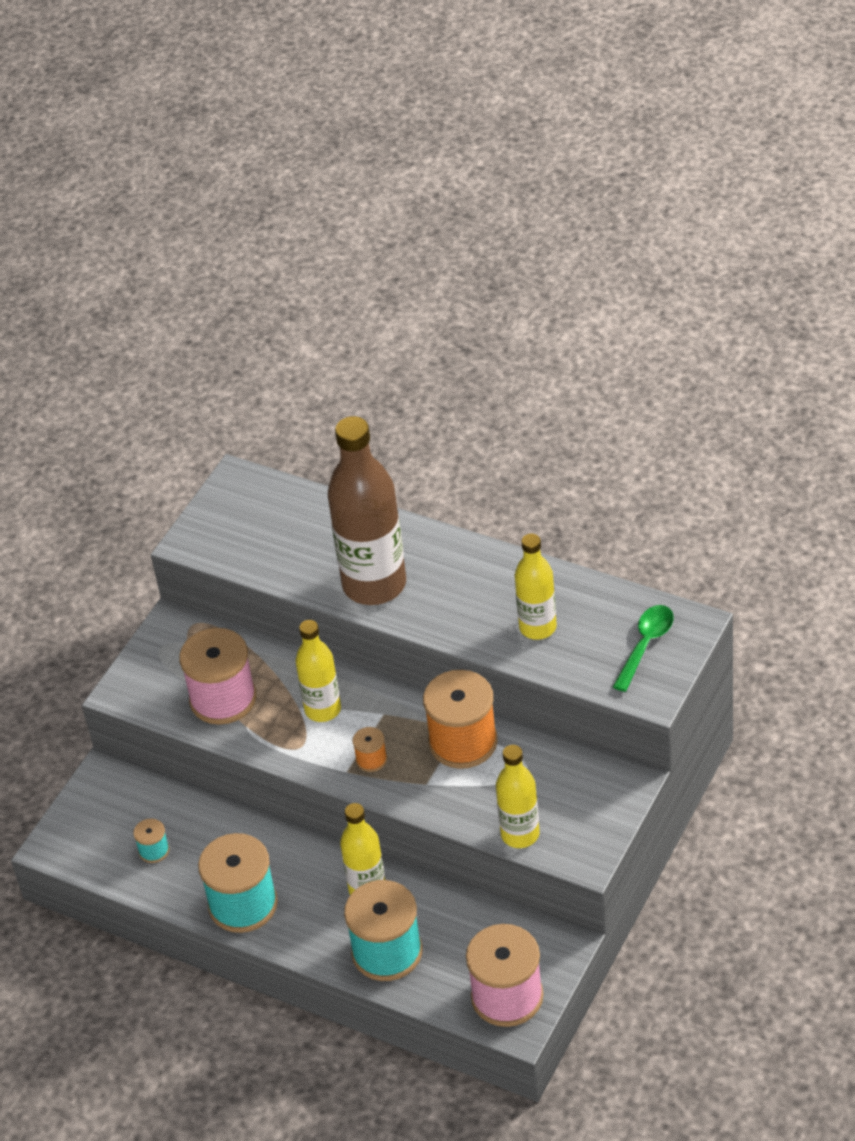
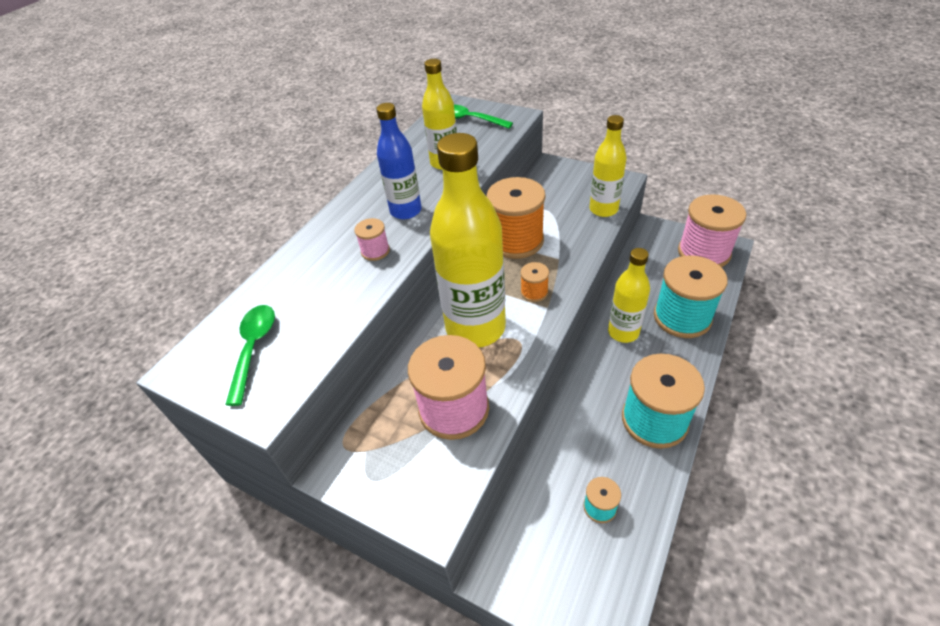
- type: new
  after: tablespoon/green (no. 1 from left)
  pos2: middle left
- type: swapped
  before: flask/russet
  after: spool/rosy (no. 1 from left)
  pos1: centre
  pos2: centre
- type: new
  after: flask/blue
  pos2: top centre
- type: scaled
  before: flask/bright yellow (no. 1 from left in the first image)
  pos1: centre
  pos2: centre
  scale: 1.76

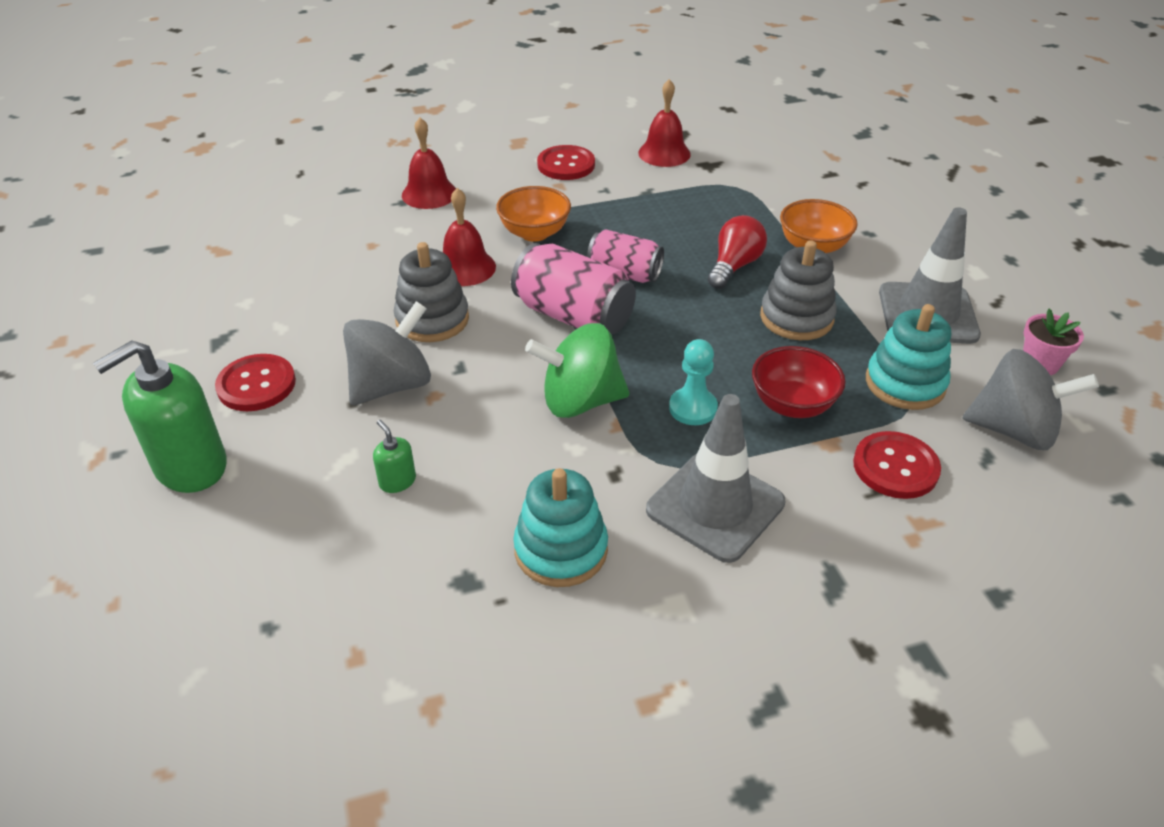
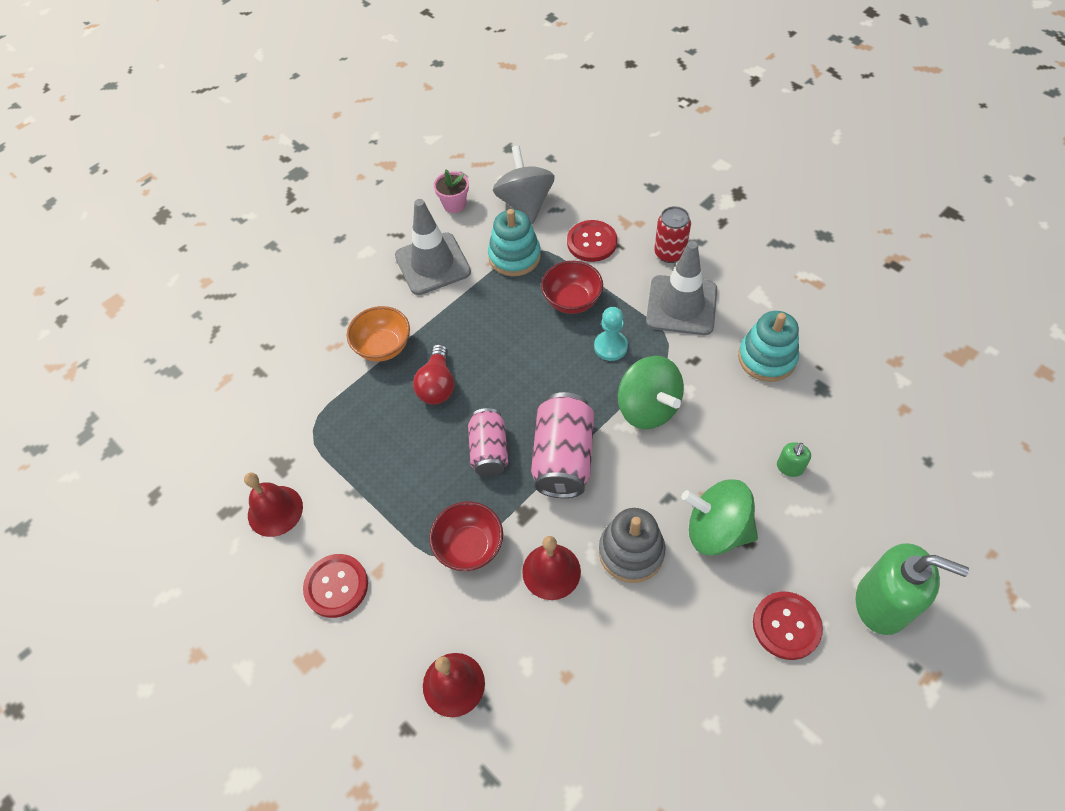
- type: rotated
  before: light bulb/red
  pos1: top centre
  pos2: centre
  turn: -90
- type: repainted
  before: deep dish/orange-coloured (no. 1 from left)
  after: deep dish/red (no. 1 from left)
  pos1: top centre
  pos2: centre
- type: new
  after: tin/red
  pos2: top centre
- type: repainted
  before: toy top/gray (no. 1 from left)
  after: toy top/green (no. 2 from left)
  pos1: middle left
  pos2: middle right
- type: gone
  before: ring stacker/gray (no. 2 from left)
  pos1: middle right

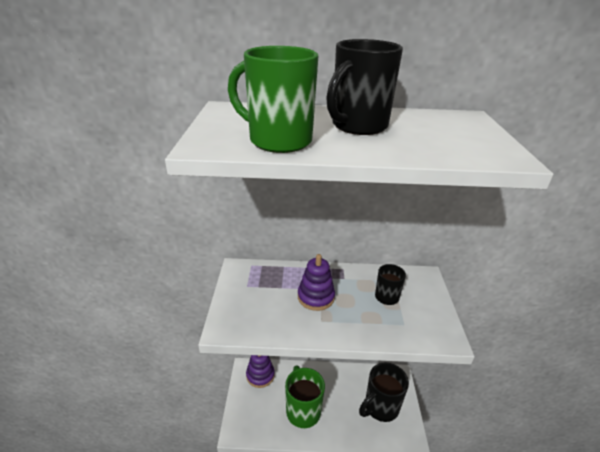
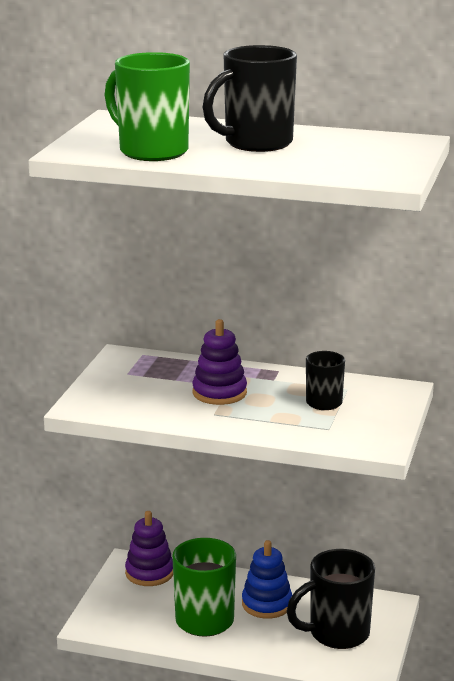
- type: new
  after: ring stacker/blue
  pos2: bottom centre

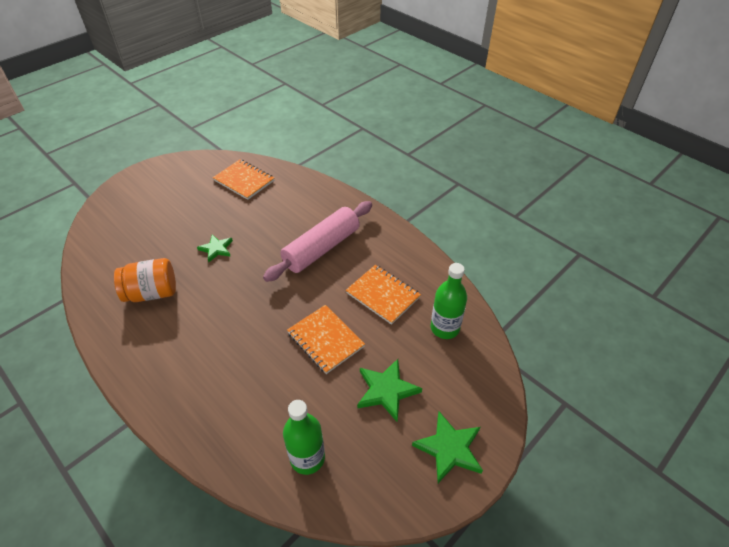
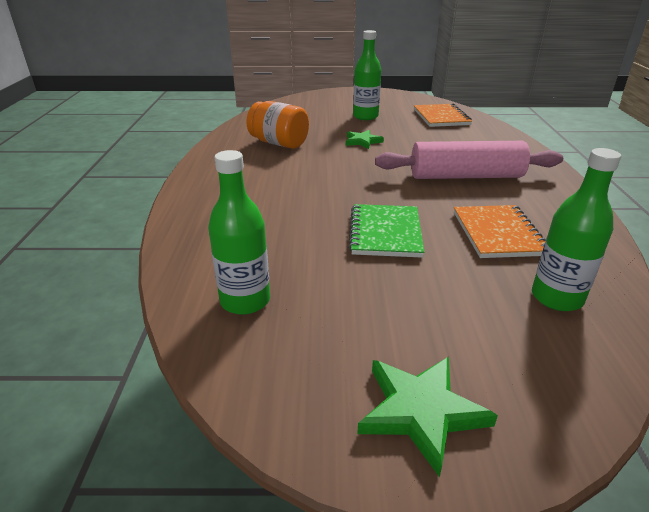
- type: repainted
  before: notebook/orange-coloured (no. 2 from left)
  after: notebook/green
  pos1: centre
  pos2: centre
- type: new
  after: flask/green (no. 2 from left)
  pos2: top centre
- type: gone
  before: star/green (no. 2 from left)
  pos1: bottom centre

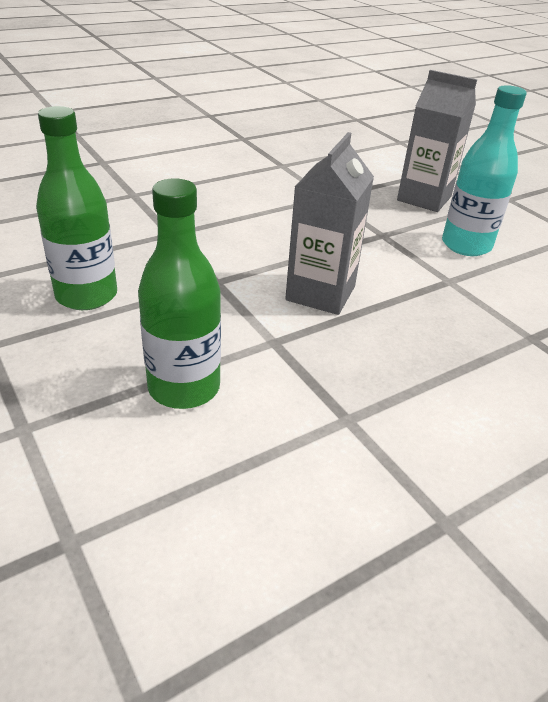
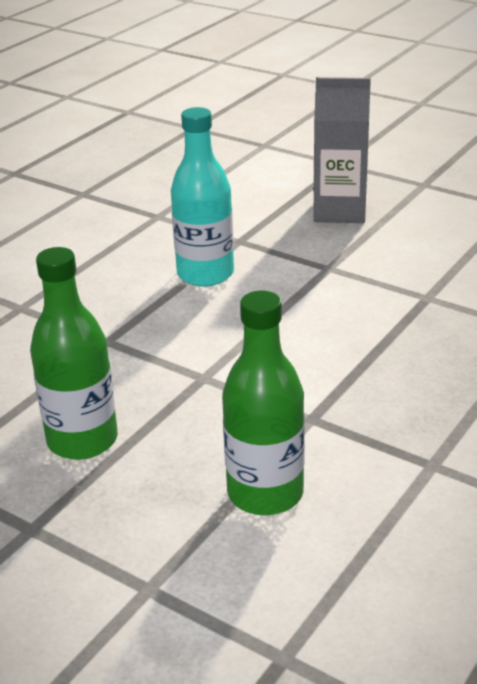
- type: shifted
  before: flask/turquoise
  pos1: top right
  pos2: top centre
- type: gone
  before: milk carton/gray (no. 1 from left)
  pos1: top centre

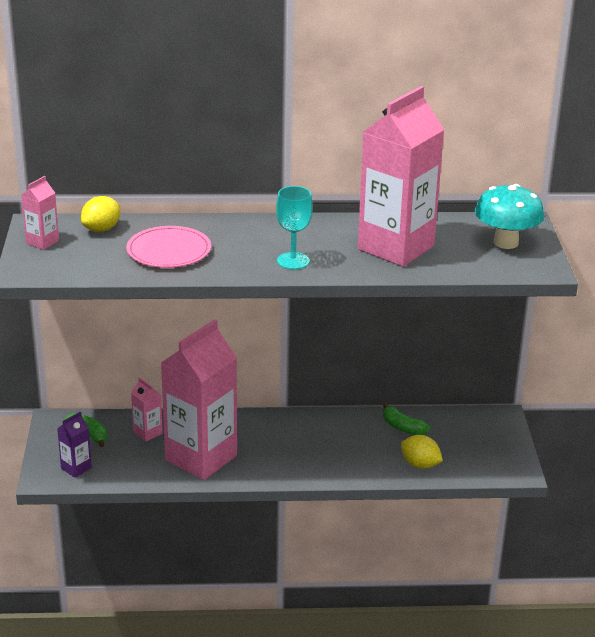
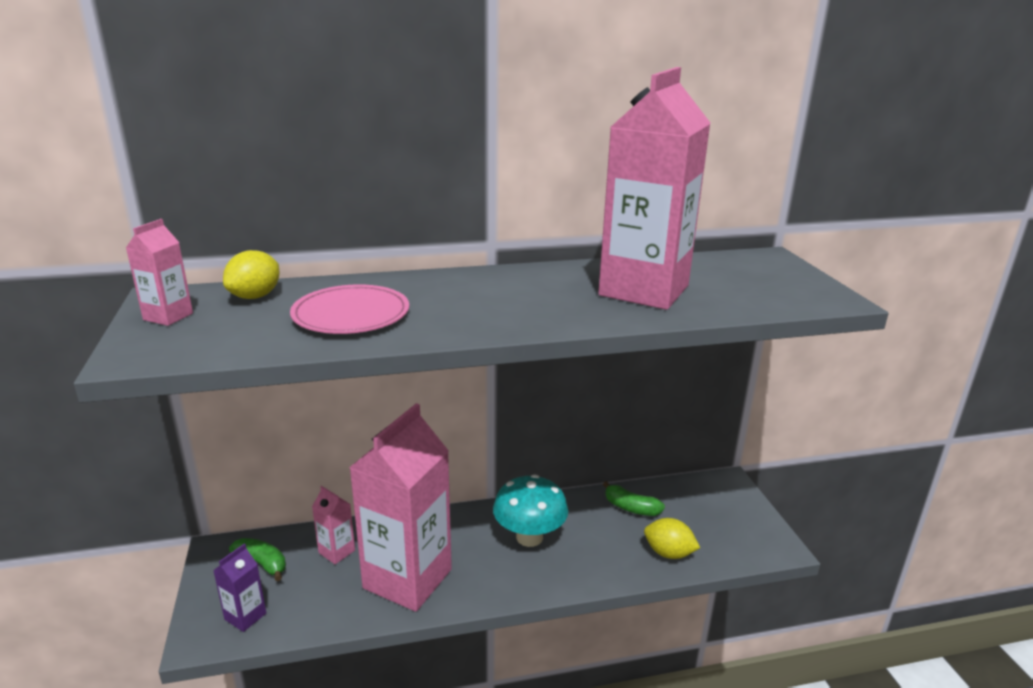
- type: shifted
  before: toadstool/turquoise
  pos1: middle right
  pos2: bottom centre
- type: gone
  before: chalice/turquoise
  pos1: centre

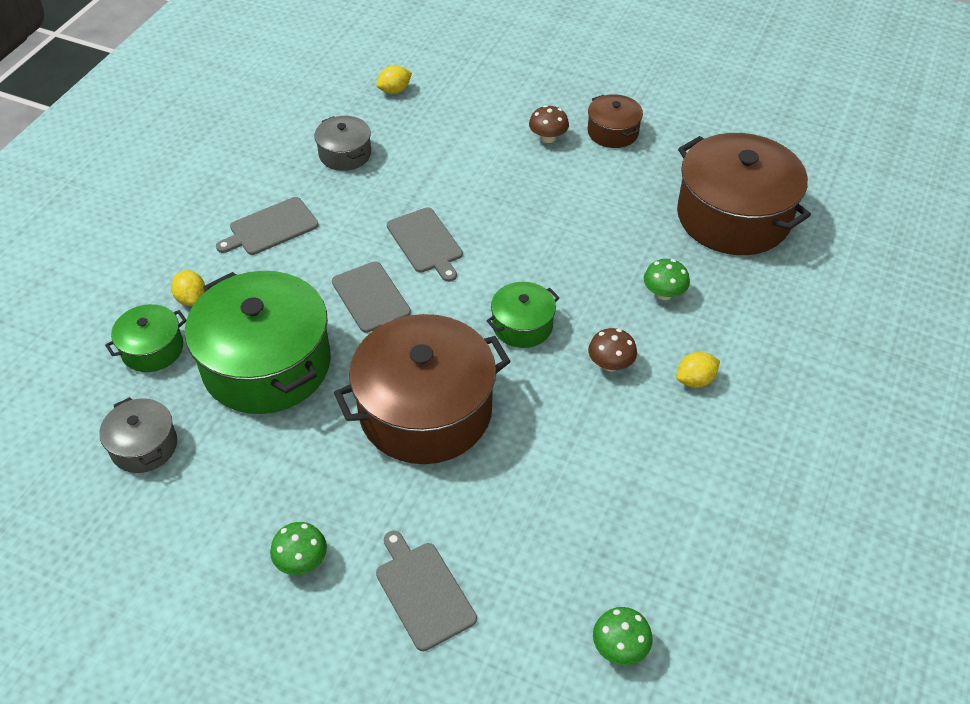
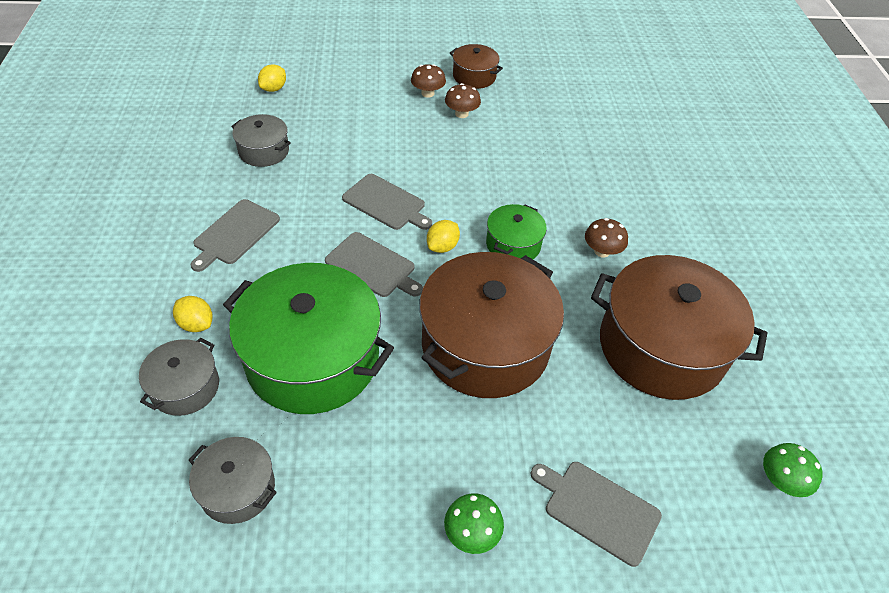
- type: repainted
  before: stockpot/green (no. 1 from left)
  after: stockpot/gray (no. 1 from left)
  pos1: middle left
  pos2: middle left
- type: shifted
  before: toy lemon/bright yellow (no. 3 from left)
  pos1: middle right
  pos2: centre
- type: new
  after: toadstool/russet (no. 2 from left)
  pos2: top centre
- type: shifted
  before: stockpot/russet (no. 3 from left)
  pos1: top right
  pos2: middle right
- type: gone
  before: toadstool/green (no. 3 from left)
  pos1: middle right

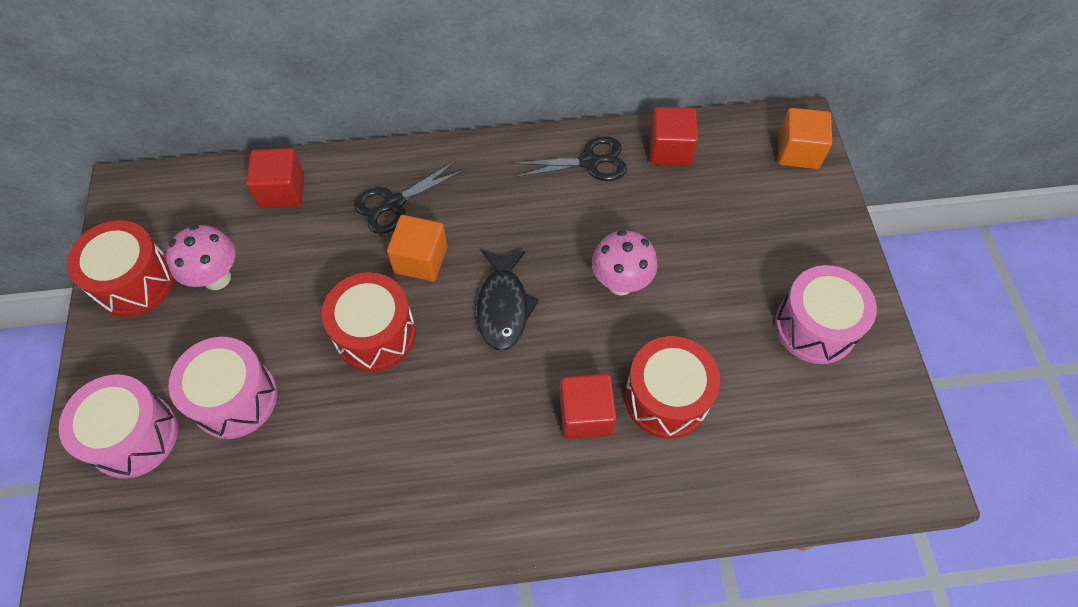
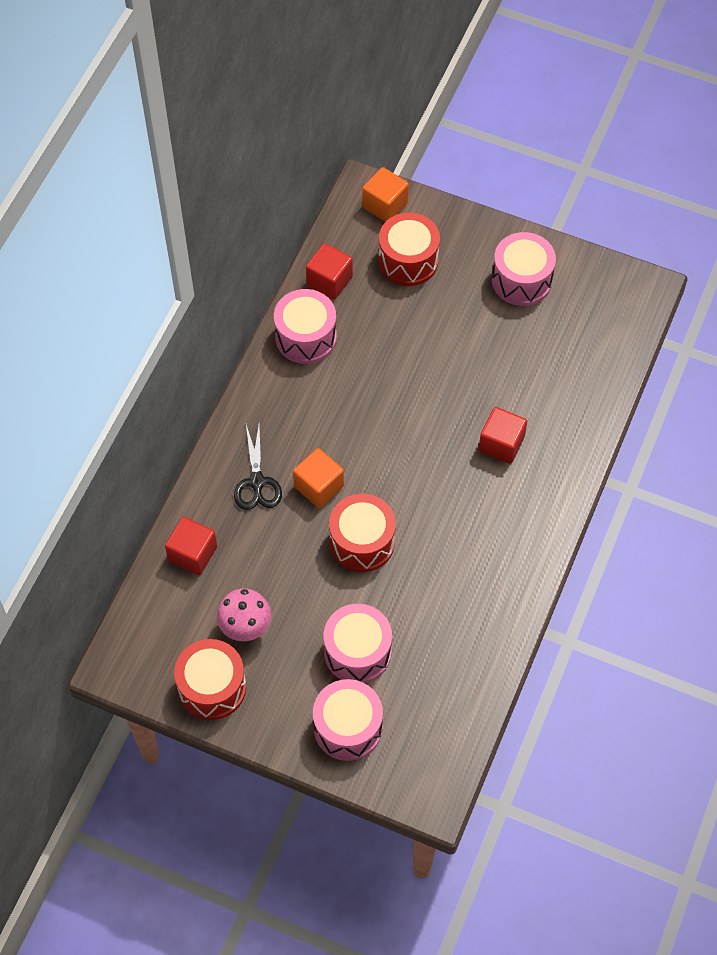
- type: swapped
  before: shears/jet-black (no. 2 from left)
  after: snare drum/rosy (no. 1 from left)
  pos1: top centre
  pos2: centre
- type: shifted
  before: snare drum/red (no. 3 from left)
  pos1: centre
  pos2: top centre
- type: gone
  before: toy fish/jet-black
  pos1: centre
- type: gone
  before: toadstool/rosy (no. 2 from left)
  pos1: centre

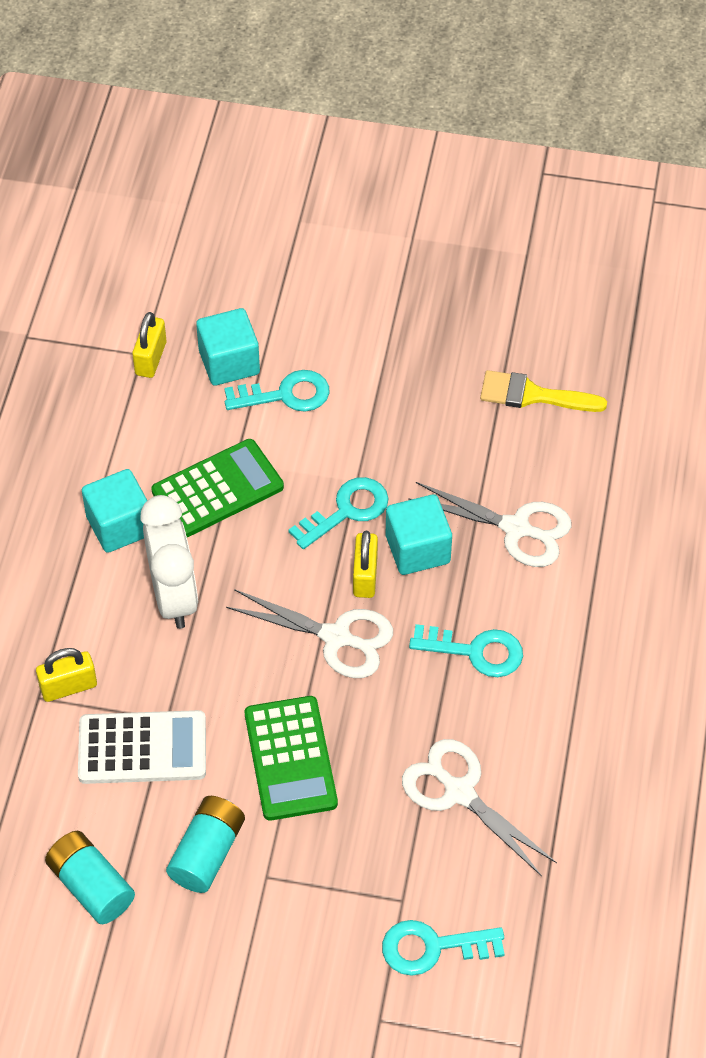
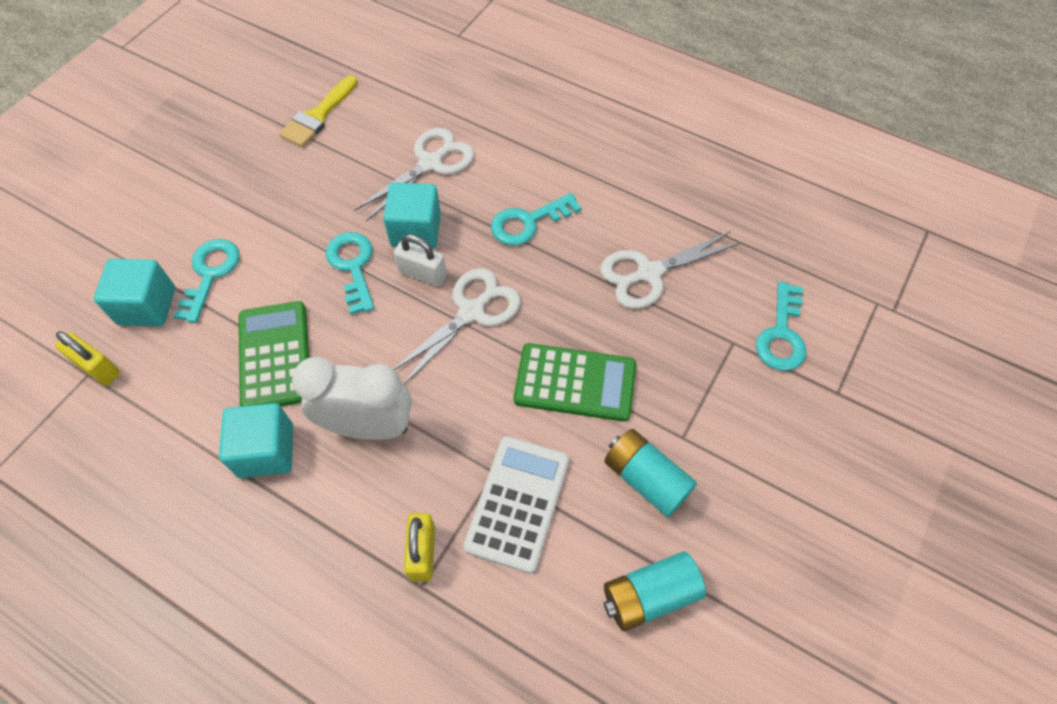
- type: repainted
  before: padlock/bright yellow (no. 3 from left)
  after: padlock/pure white
  pos1: centre
  pos2: centre
- type: rotated
  before: latchkey/turquoise (no. 4 from left in the first image)
  pos1: centre
  pos2: top centre
  turn: -150

